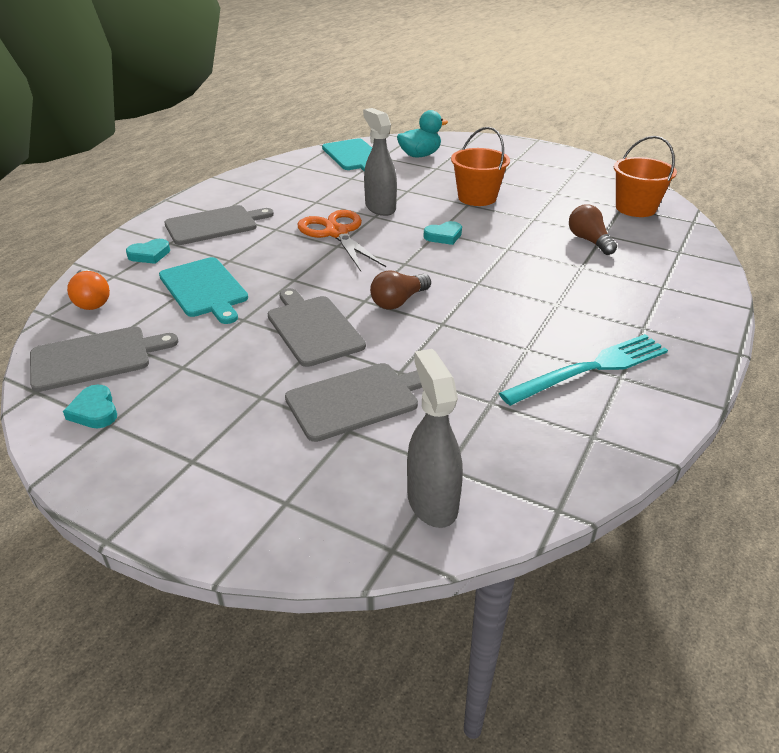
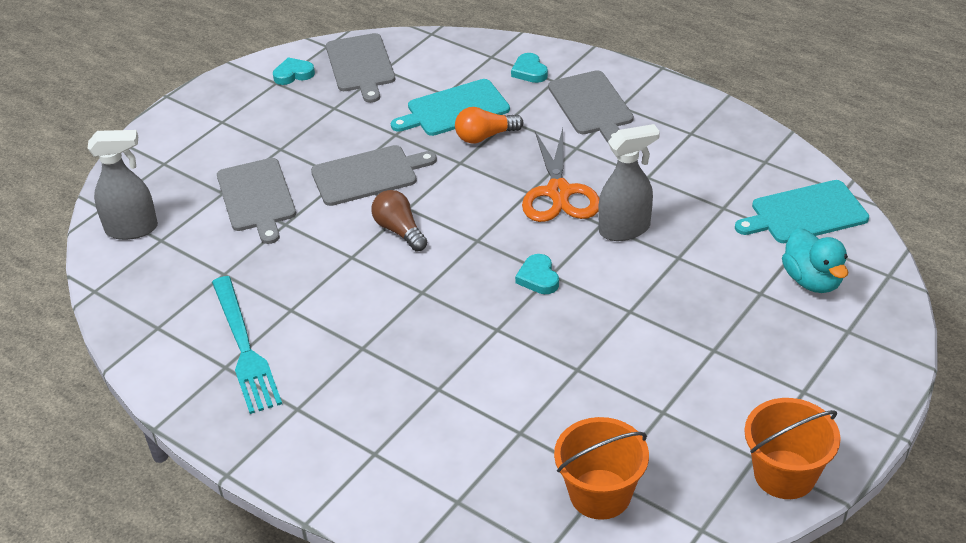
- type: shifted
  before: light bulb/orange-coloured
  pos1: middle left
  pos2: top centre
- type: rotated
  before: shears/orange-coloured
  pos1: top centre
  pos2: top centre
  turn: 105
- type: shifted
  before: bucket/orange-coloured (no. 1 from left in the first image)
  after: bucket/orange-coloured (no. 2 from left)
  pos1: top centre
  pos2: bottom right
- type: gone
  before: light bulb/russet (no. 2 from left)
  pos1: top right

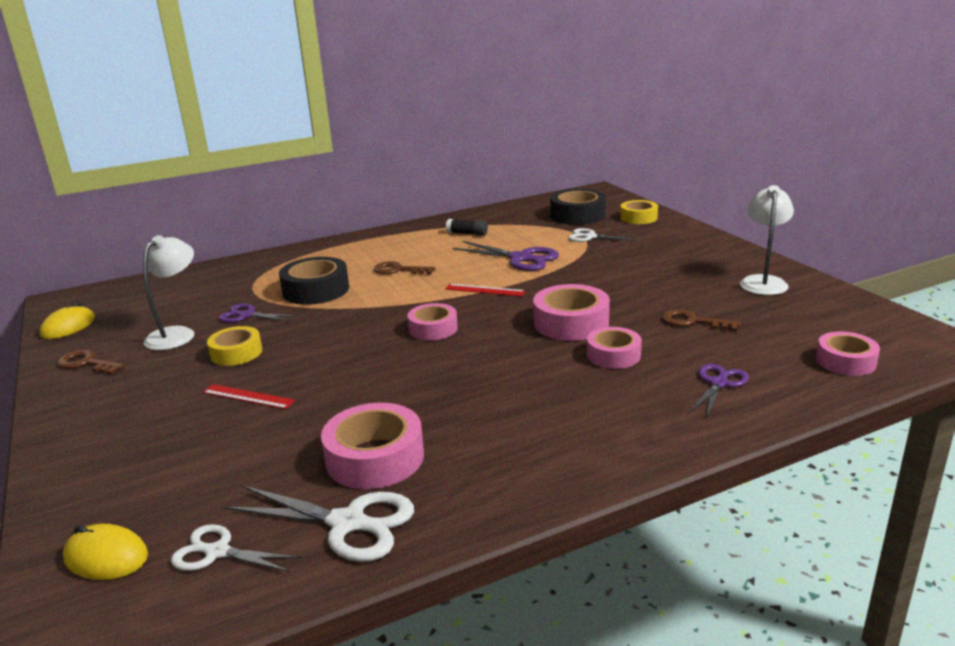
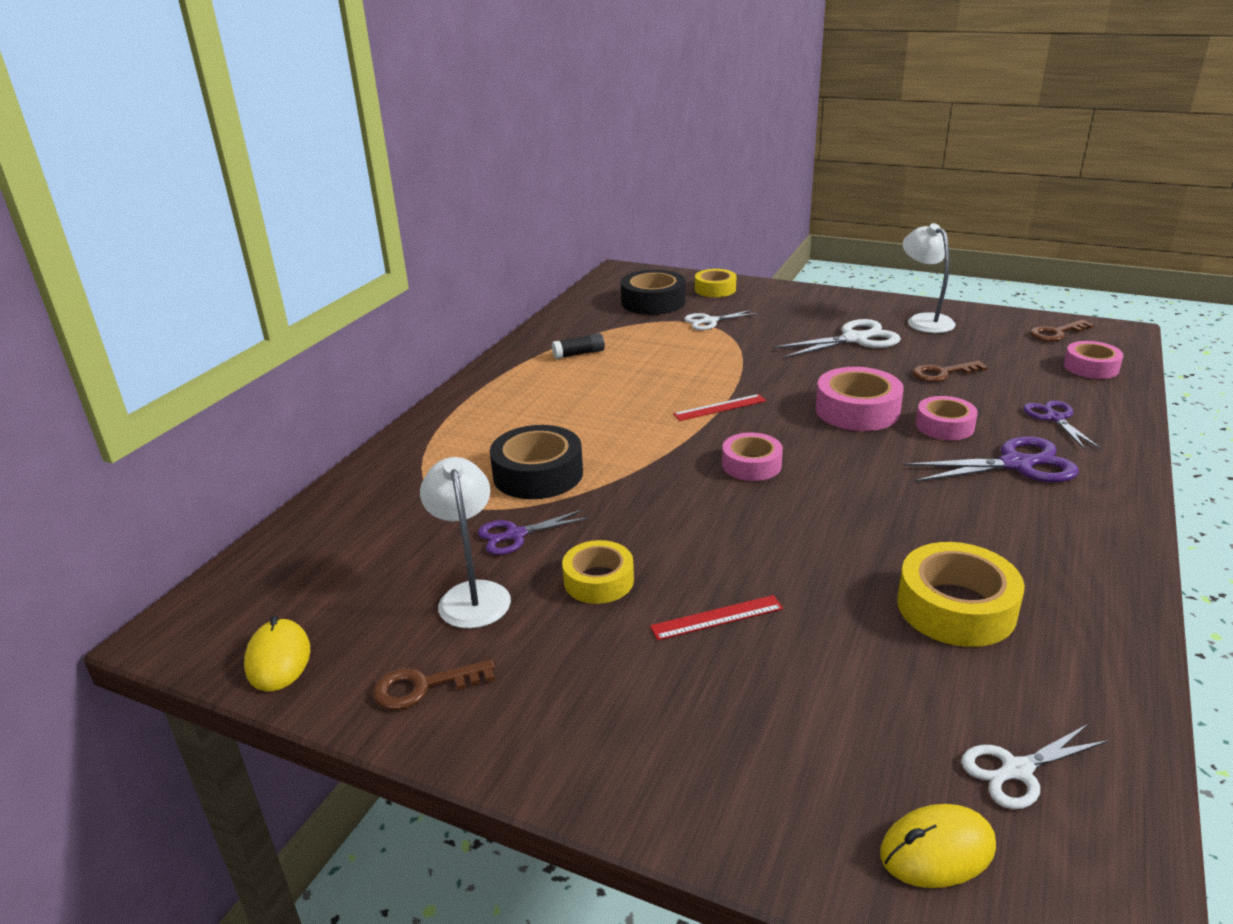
- type: shifted
  before: shears/pure white (no. 2 from left)
  pos1: bottom centre
  pos2: middle right
- type: repainted
  before: sticky tape/rosy (no. 1 from left)
  after: sticky tape/bright yellow (no. 3 from left)
  pos1: bottom centre
  pos2: middle right
- type: shifted
  before: shears/violet (no. 2 from left)
  pos1: centre
  pos2: middle right
- type: shifted
  before: latchkey/russet (no. 2 from left in the first image)
  after: latchkey/russet (no. 3 from left)
  pos1: centre
  pos2: middle right

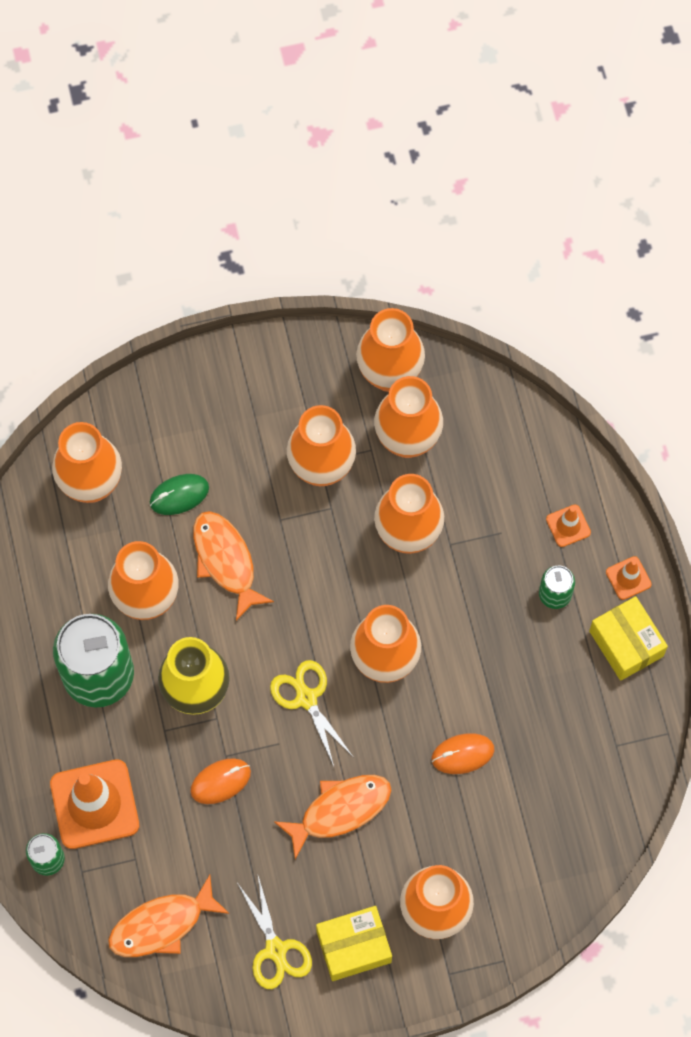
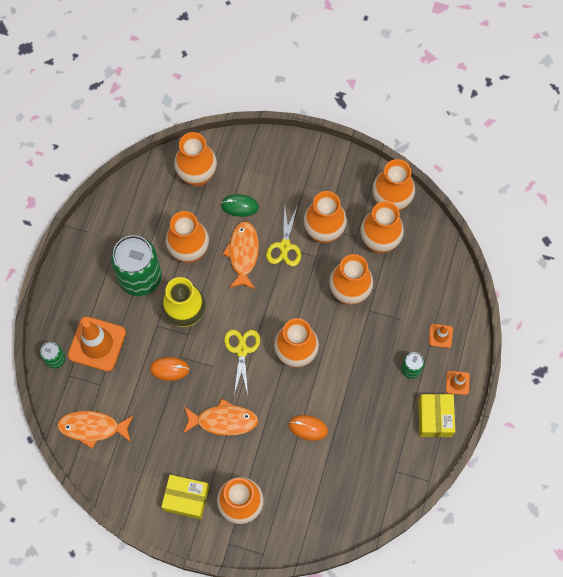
- type: shifted
  before: shears/bright yellow (no. 1 from left in the first image)
  after: shears/bright yellow (no. 2 from left)
  pos1: bottom centre
  pos2: centre

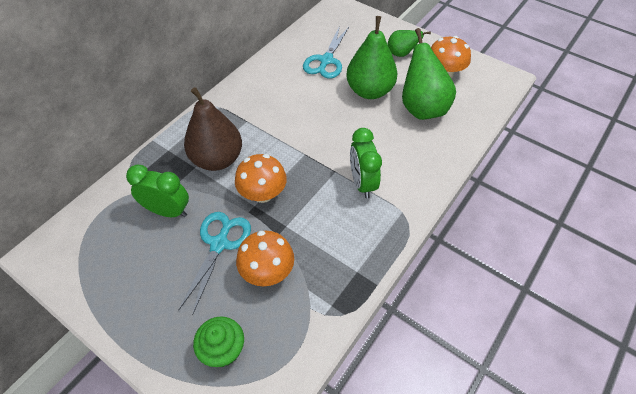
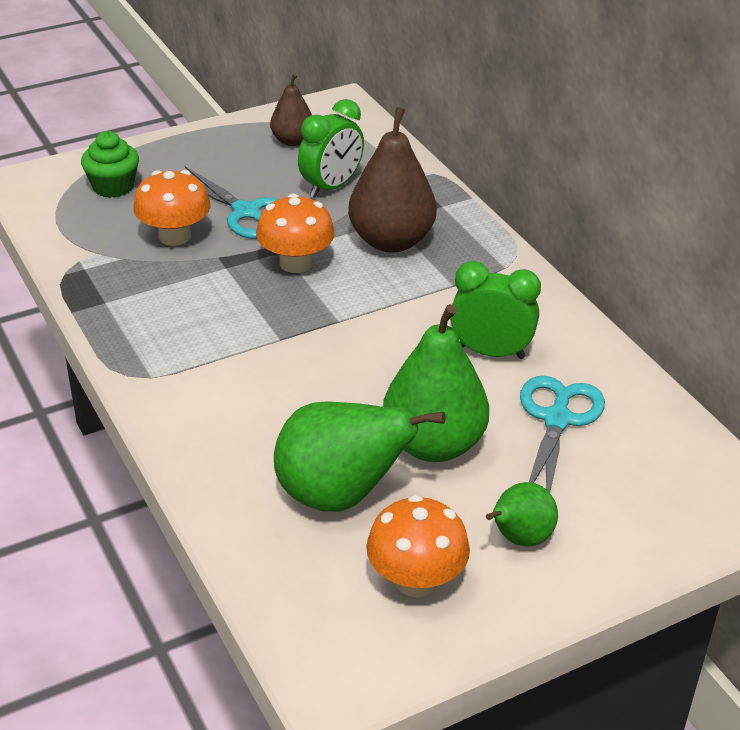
- type: new
  after: toy pear/russet (no. 1 from left)
  pos2: top centre
- type: shifted
  before: clock/green (no. 2 from left)
  pos1: centre
  pos2: middle right
- type: rotated
  before: shears/turquoise (no. 2 from left)
  pos1: top centre
  pos2: middle right
  turn: 60

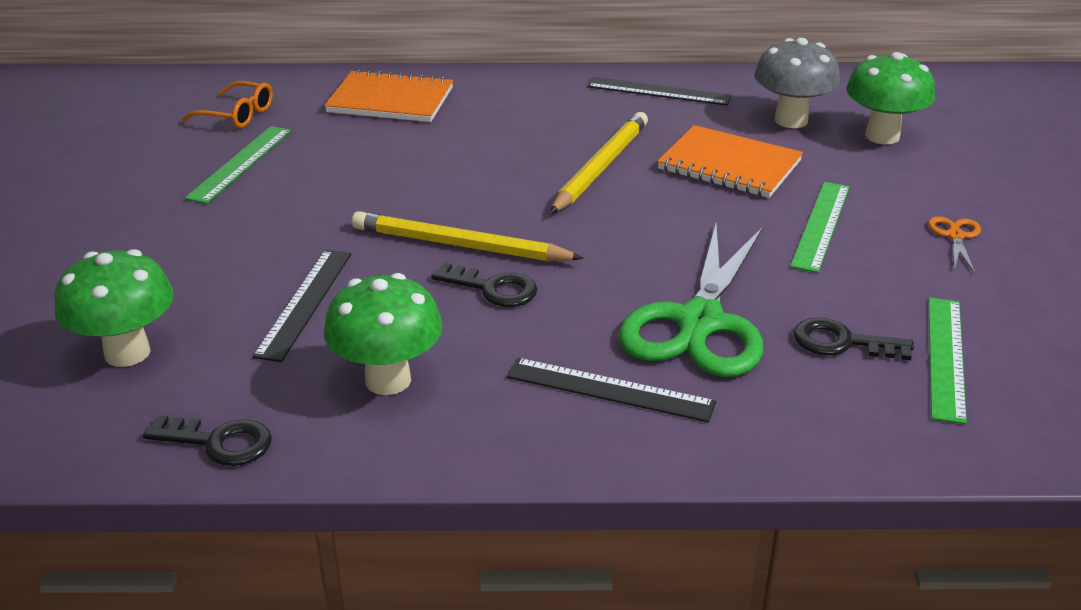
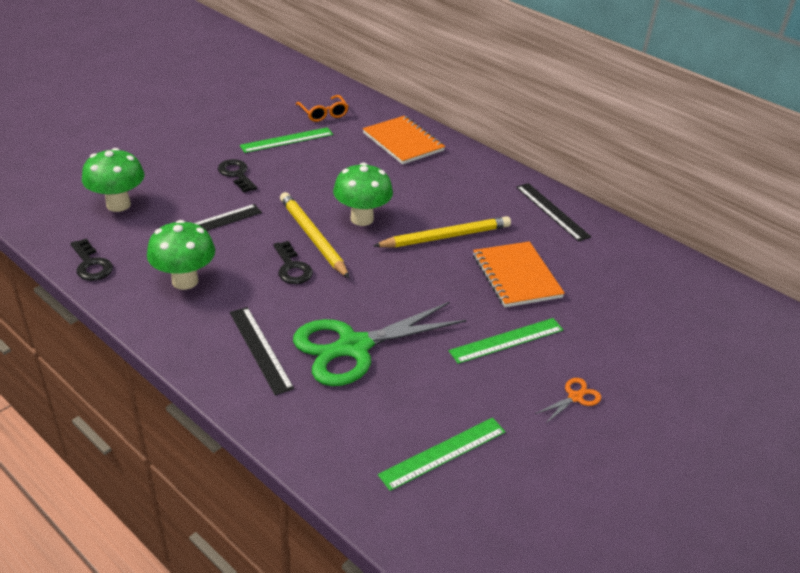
- type: shifted
  before: latchkey/jet-black (no. 3 from left in the first image)
  after: latchkey/jet-black (no. 2 from left)
  pos1: middle right
  pos2: top left
- type: shifted
  before: toadstool/green (no. 3 from left)
  pos1: top right
  pos2: centre
- type: gone
  before: toadstool/gray
  pos1: top right

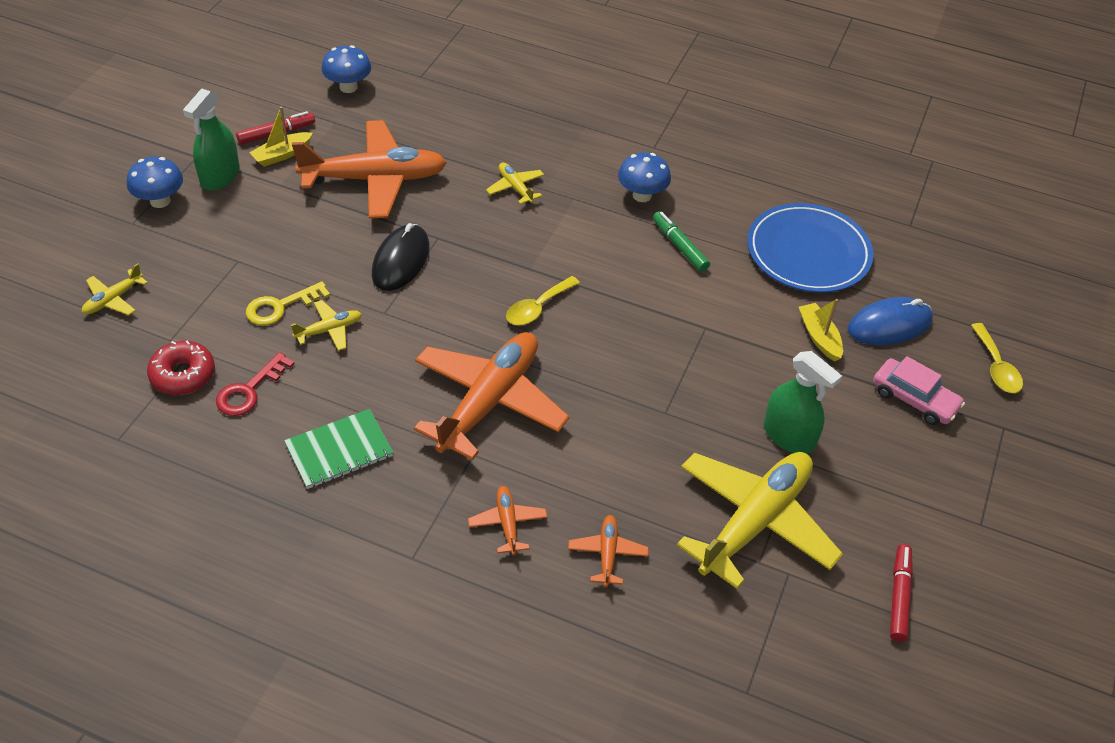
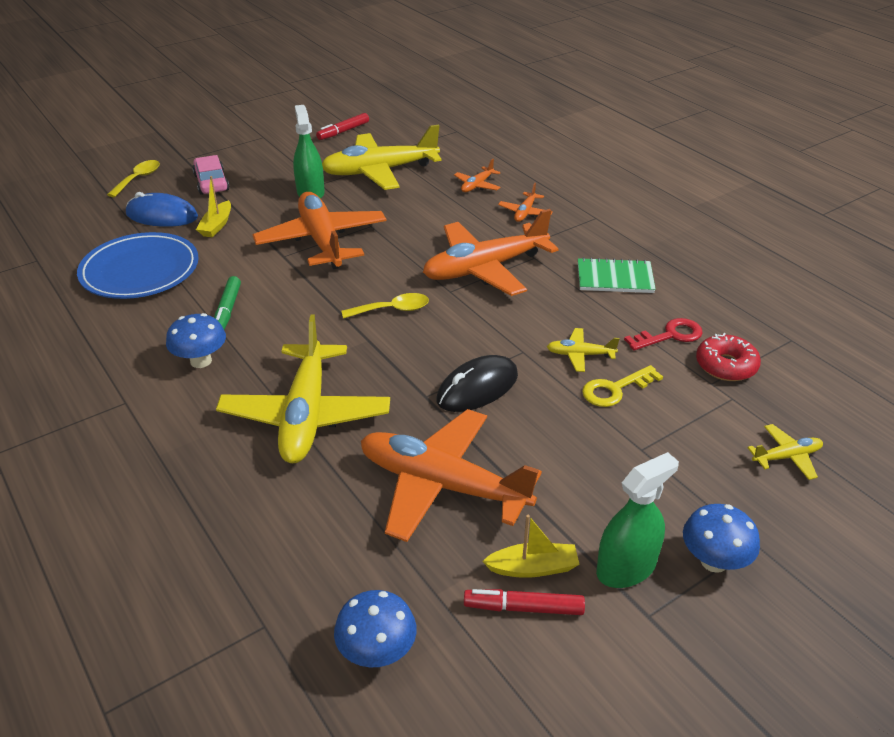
- type: scaled
  before: plane/bright yellow (no. 3 from left in the first image)
  pos1: top centre
  pos2: centre
  scale: 2.3
- type: new
  after: plane/orange-coloured (no. 1 from left)
  pos2: top centre
- type: rotated
  before: latchkey/bright yellow
  pos1: middle left
  pos2: middle right
  turn: 150

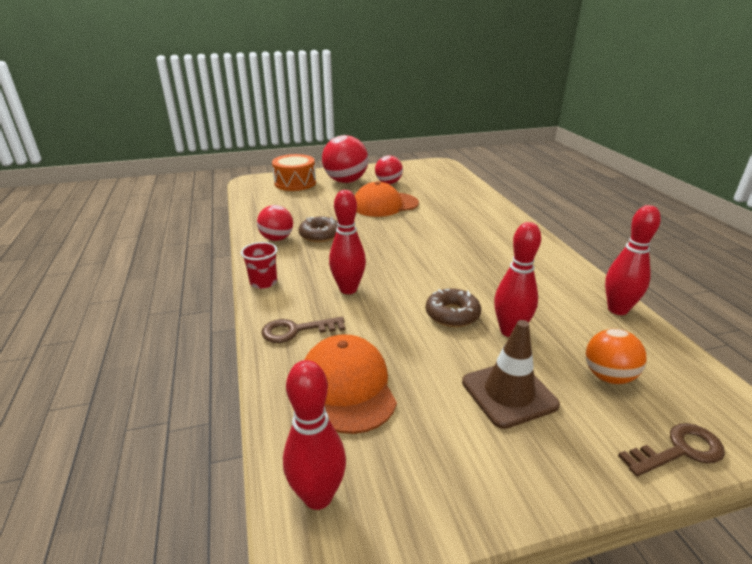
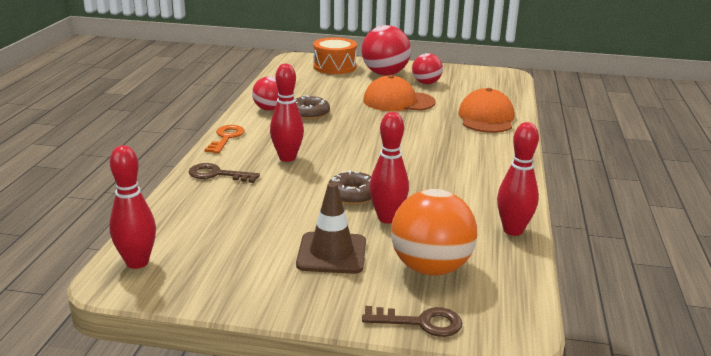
- type: swapped
  before: tumbler/red
  after: latchkey/orange-coloured
  pos1: centre
  pos2: middle left
- type: scaled
  before: ball/orange-coloured
  pos1: middle right
  pos2: centre
  scale: 1.65
- type: shifted
  before: cap/orange-coloured (no. 1 from left in the first image)
  after: cap/orange-coloured (no. 2 from left)
  pos1: bottom centre
  pos2: top right

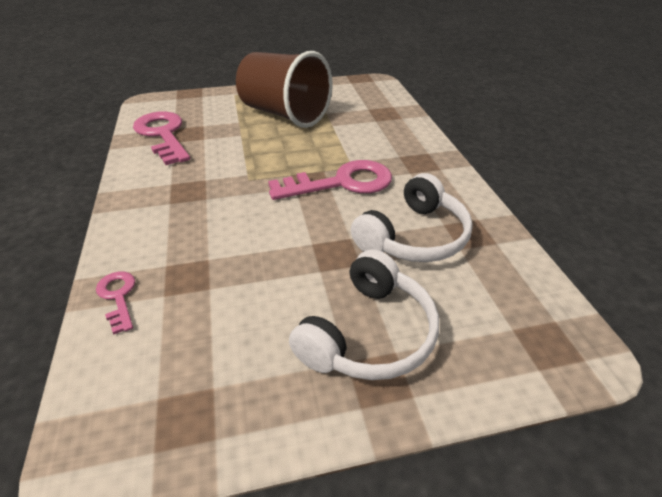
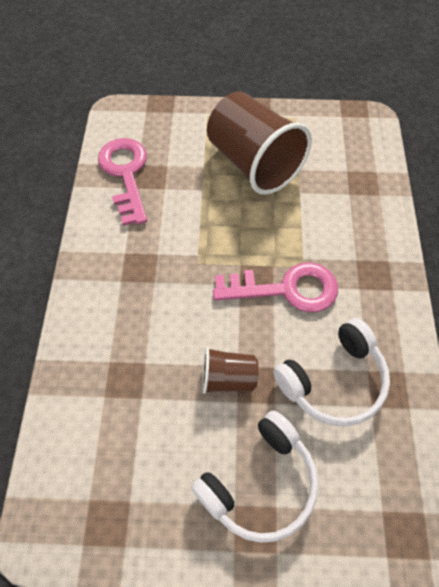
- type: new
  after: tumbler/russet (no. 1 from left)
  pos2: centre
- type: gone
  before: latchkey/rosy (no. 1 from left)
  pos1: middle left

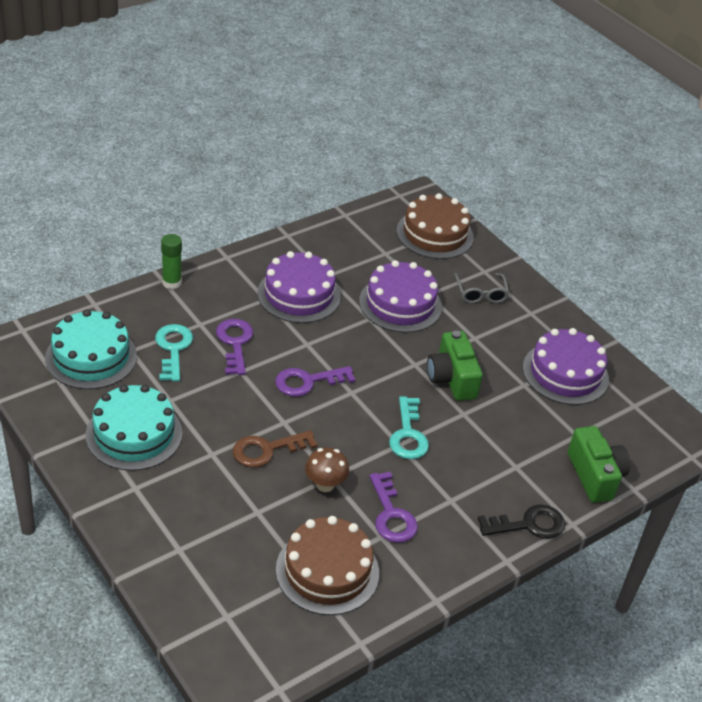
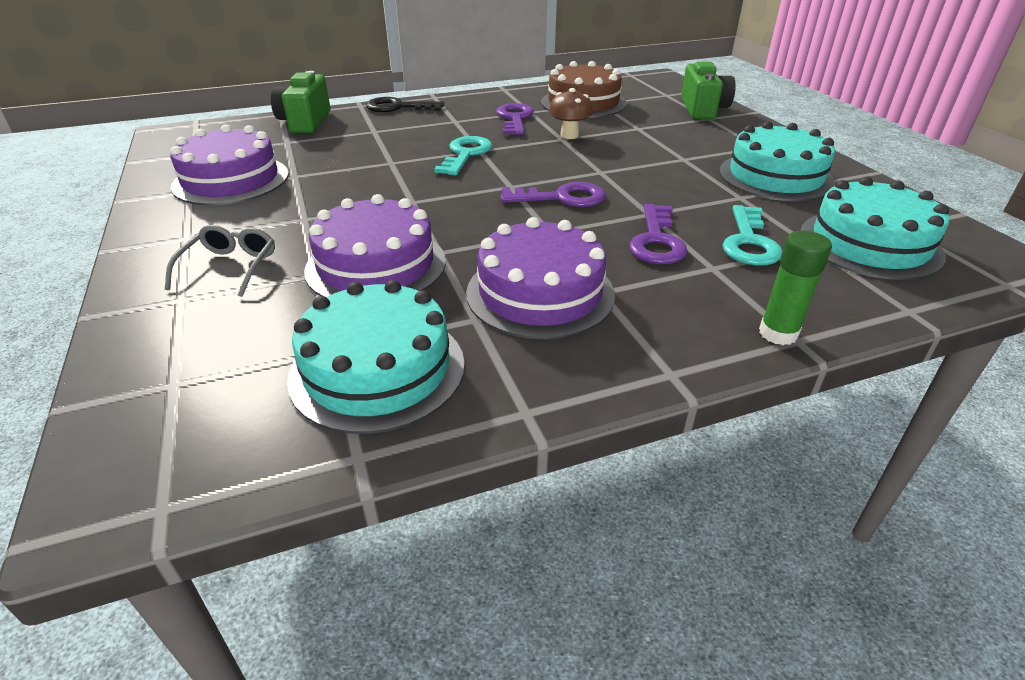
- type: new
  after: gateau/turquoise (no. 1 from left)
  pos2: centre
- type: shifted
  before: compact camera/green (no. 1 from left in the first image)
  after: compact camera/green (no. 2 from left)
  pos1: centre
  pos2: top right
- type: gone
  before: latchkey/russet
  pos1: centre
- type: gone
  before: gateau/russet (no. 2 from left)
  pos1: top centre

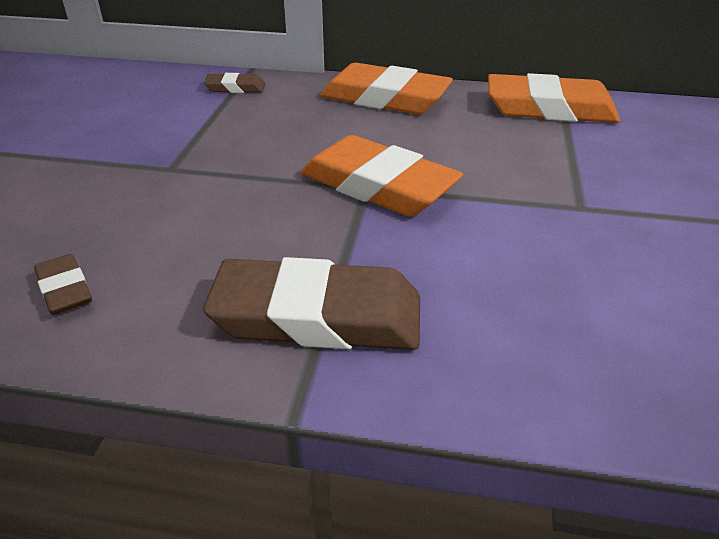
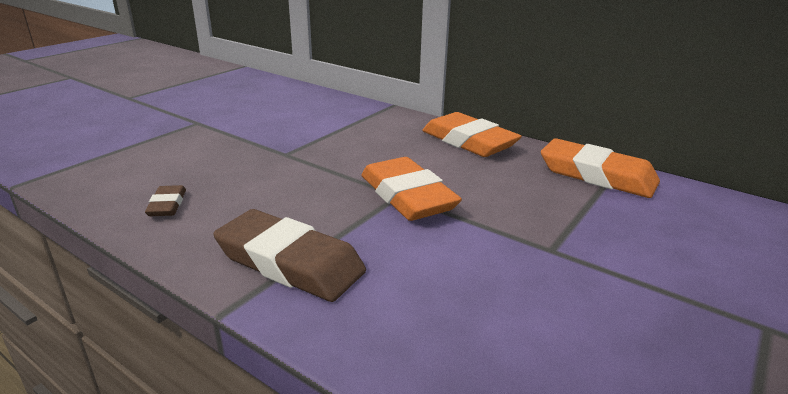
- type: gone
  before: gum eraser/russet (no. 2 from left)
  pos1: top left

